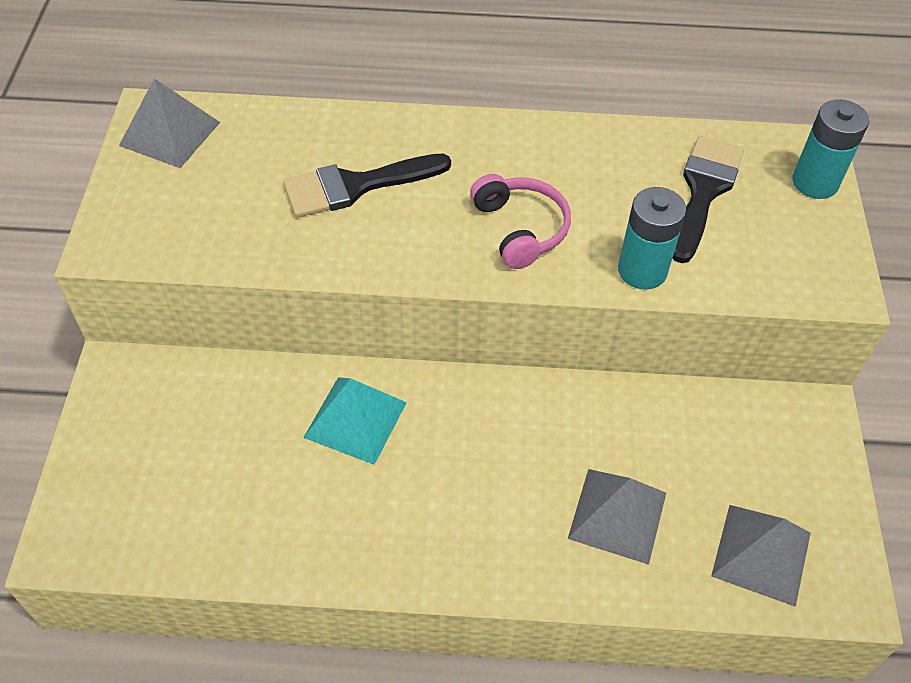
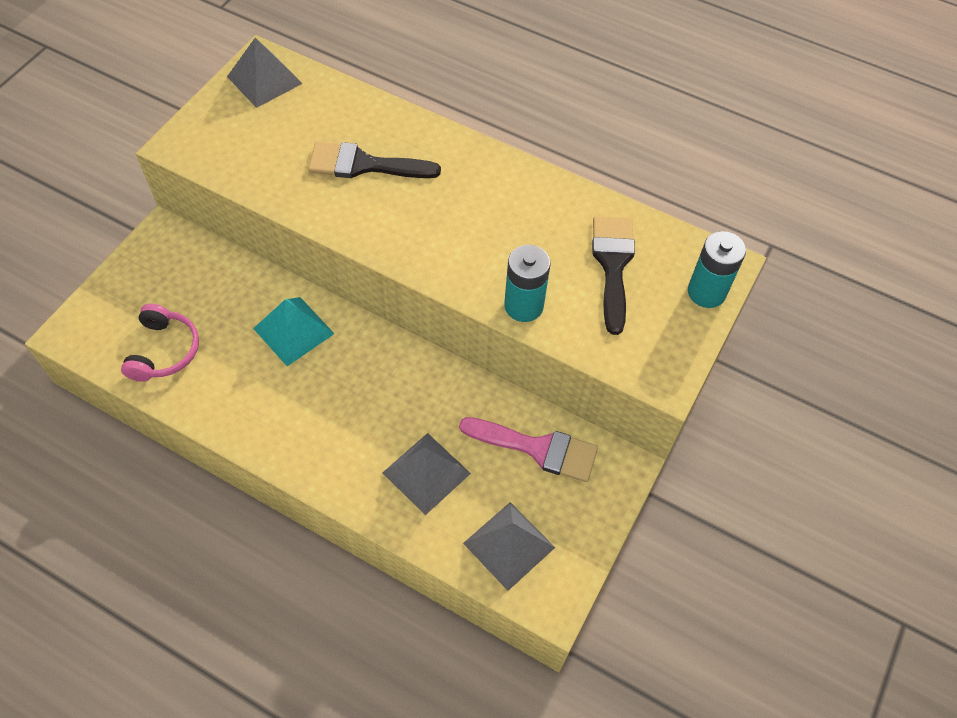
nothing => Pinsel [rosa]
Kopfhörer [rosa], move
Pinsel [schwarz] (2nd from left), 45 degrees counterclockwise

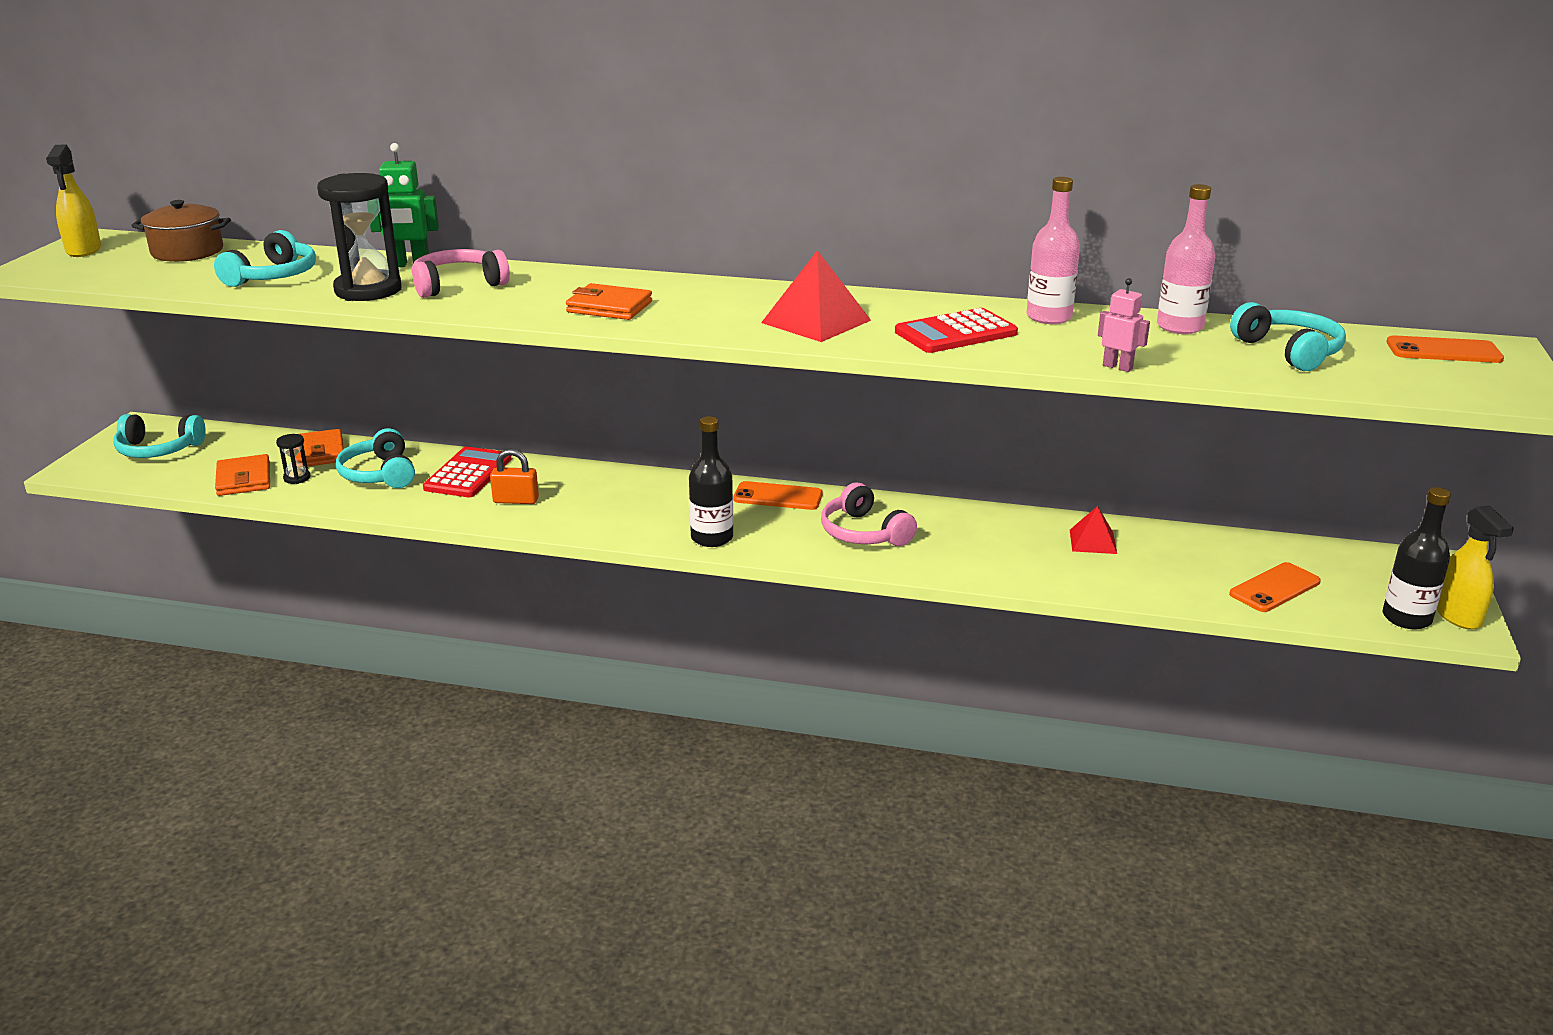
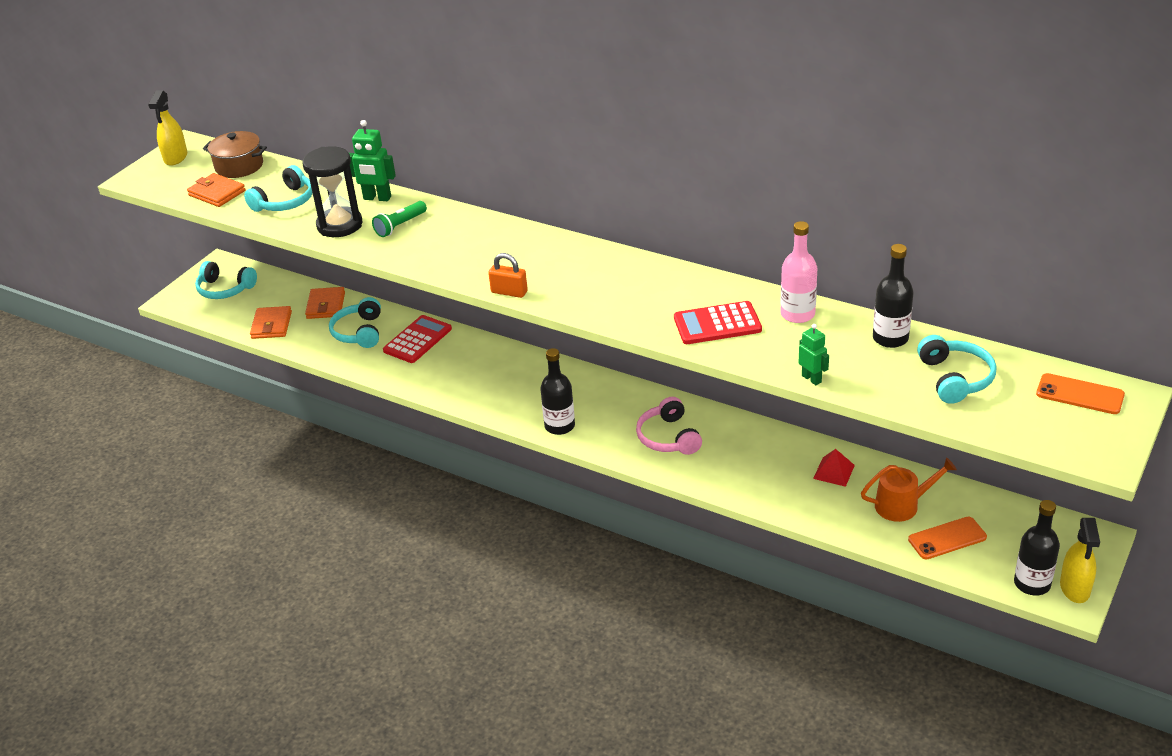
Sanduhr [schwarz] (1st from left) => nothing
Handy [orange] (1st from left) => nothing
Pyramide [rot] (1st from left) => nothing
nothing => Gießkanne [orange]
Vorhängeschloss [orange], move
Geldbörse [orange] (3rd from left in the first image) => Geldbörse [orange] (1st from left), move
Kopfhörer [rosa] (1st from left) => Taschenlampe [grün]
Roboter [rosa] => Roboter [grün] (2nd from left)
Flasche [rosa] (2nd from left) => Flasche [schwarz] (2nd from left)

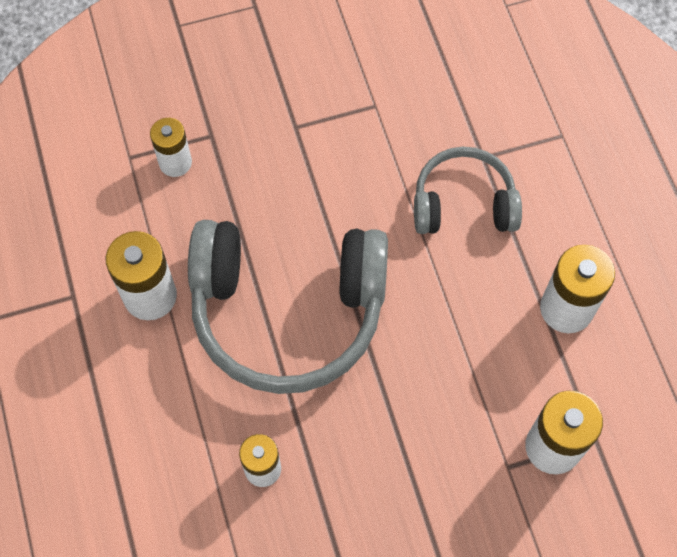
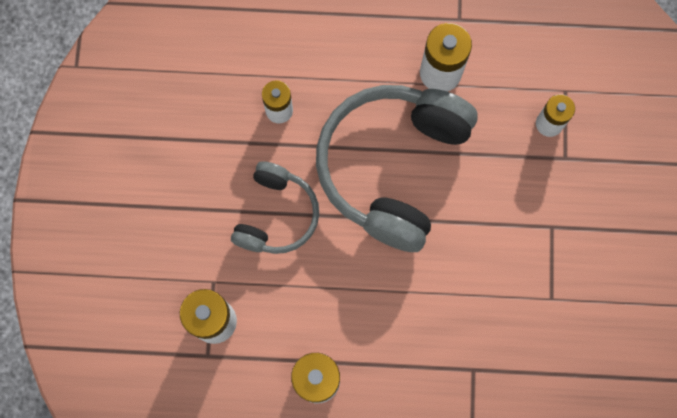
Kopfhörer [grau] (2nd from left in the first image) => Kopfhörer [grau] (1st from left), move

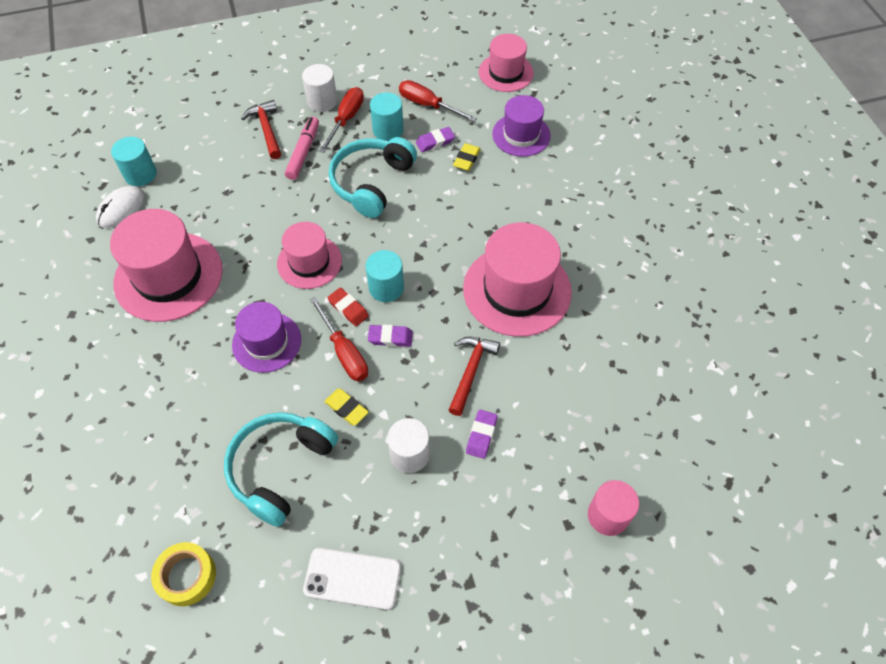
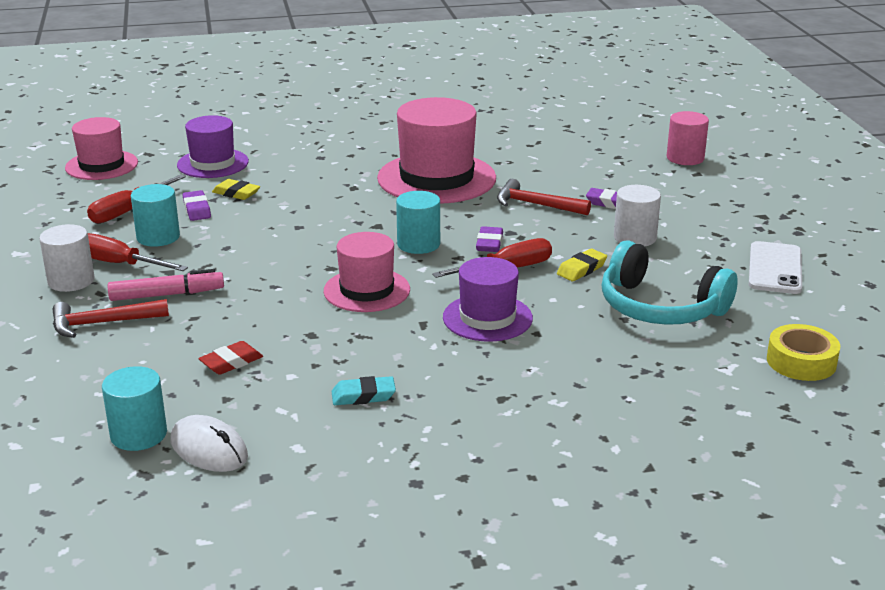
Kopfhörer [türkis] (2nd from left) => nothing
Radiergummi [rot], move
Hut [rosa] (1st from left) => Radiergummi [türkis]
Filzstift [rosa], 150 degrees clockwise

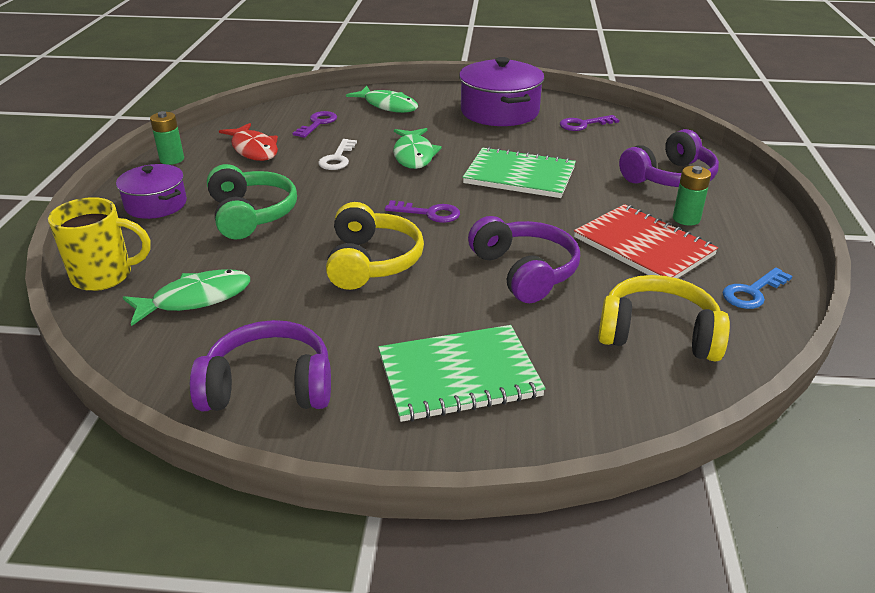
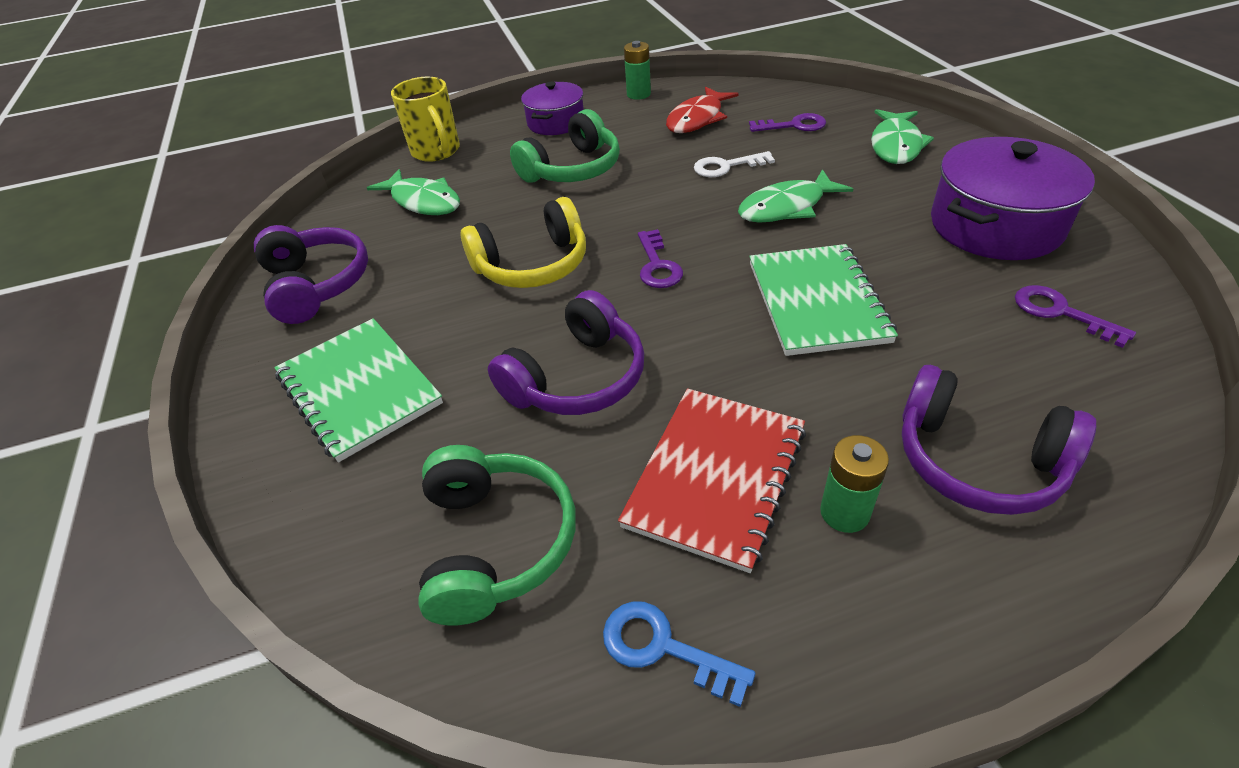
Kopfhörer [gelb] (2nd from left) => Kopfhörer [grün] (1st from left)

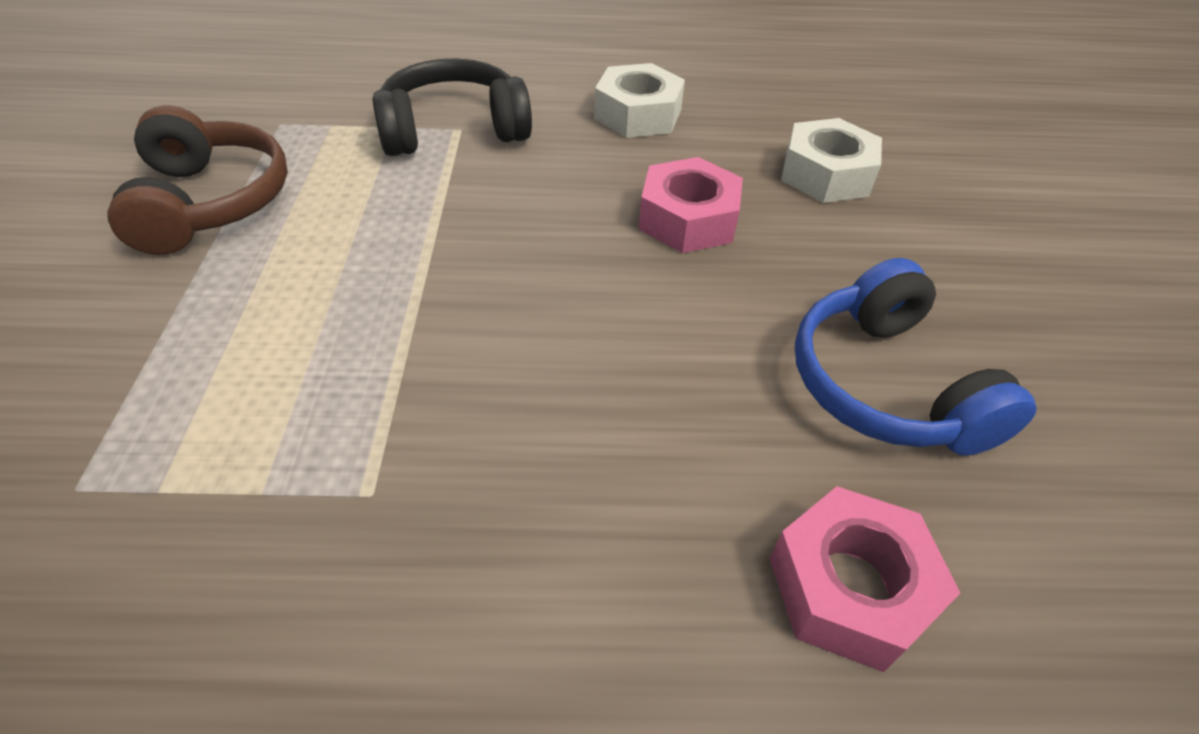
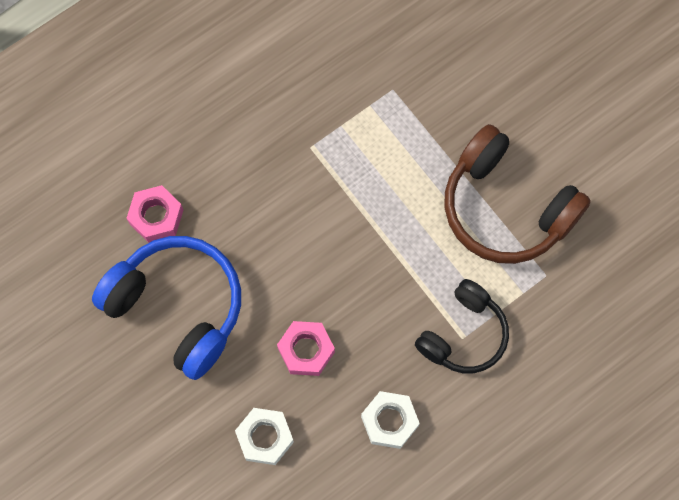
Kopfhörer [braun], x1.55
Kopfhörer [blau], x1.55

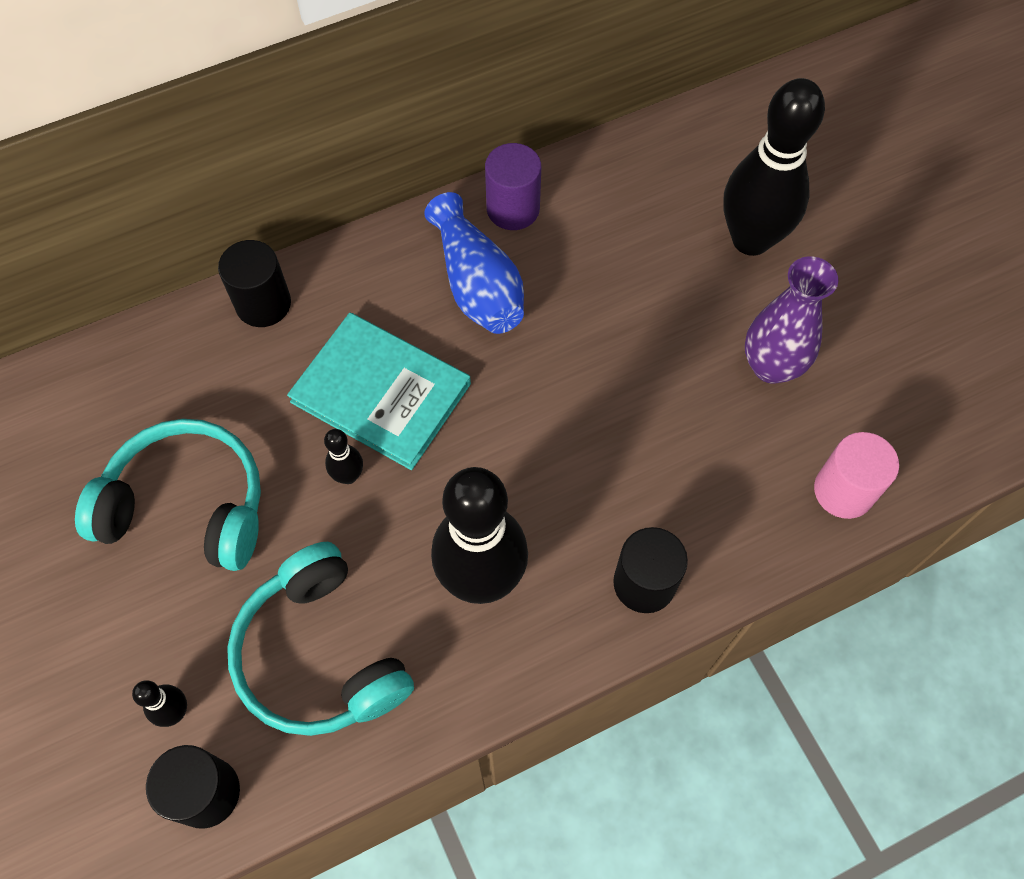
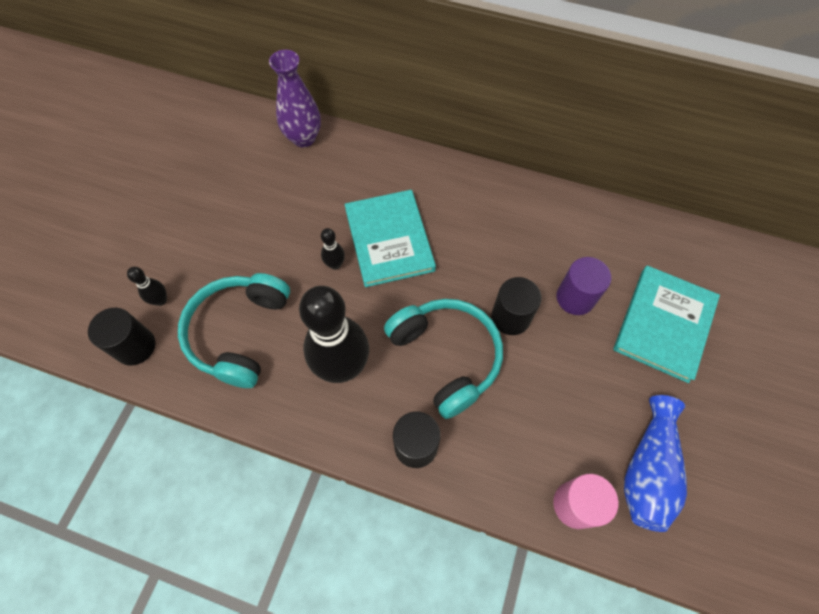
Kopfhörer [türkis] (1st from left in the first image) => Kopfhörer [türkis] (2nd from left), move
Vollzylinder [schwarz] (2nd from left in the first image) => Vollzylinder [schwarz] (3rd from left), move
Vase [blau], move
Vollzylinder [lila], move
Vase [lila], move
Bowlingkegel [schwarz] (4th from left) => Buch [türkis] (2nd from left)

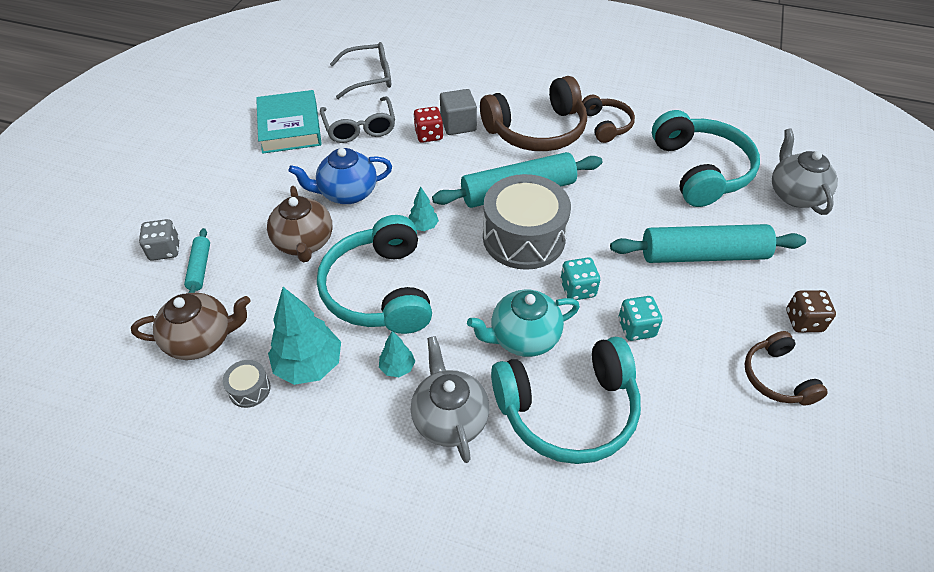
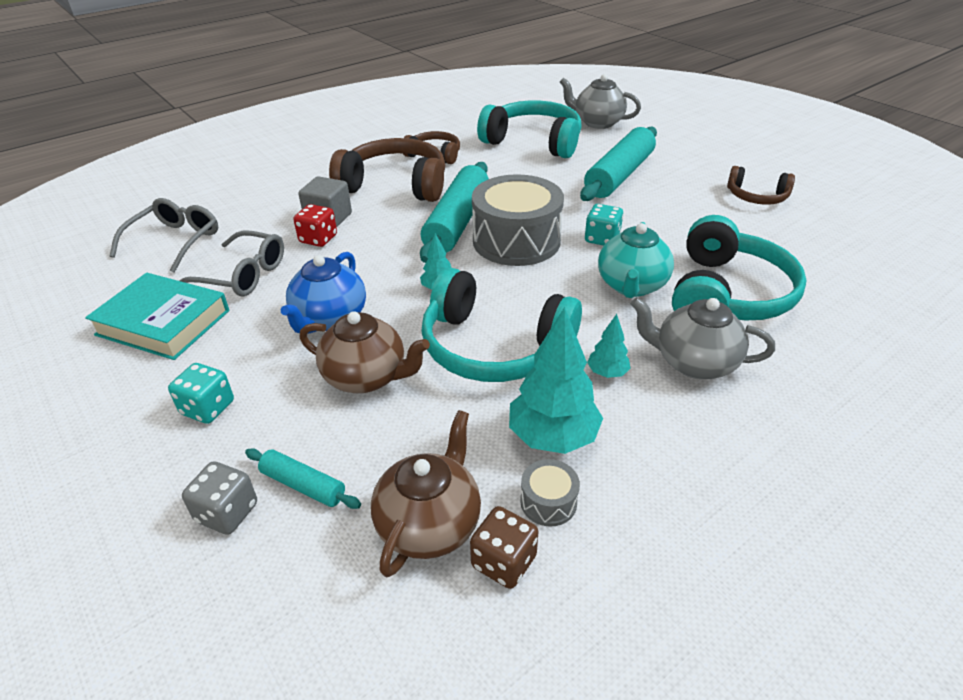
Spielwürfel [türkis] (2nd from left in the first image) => Spielwürfel [türkis] (1st from left), move
Spielwürfel [braun], move
Kopfhörer [braun] (1st from left), 90 degrees counterclockwise

